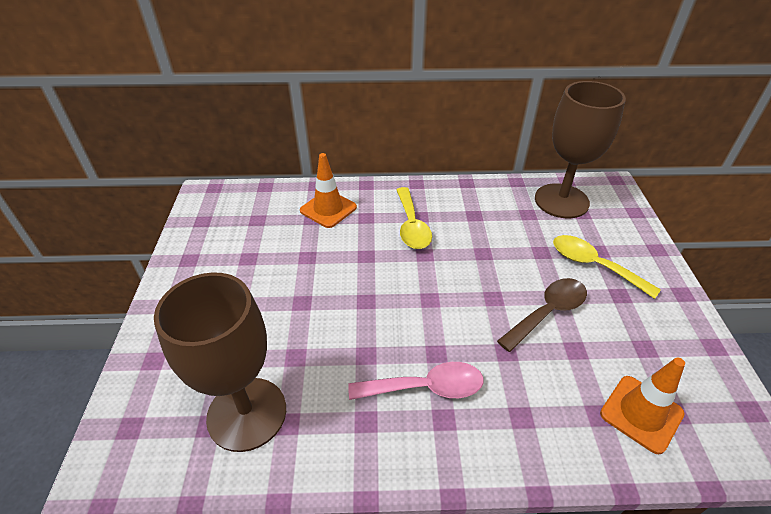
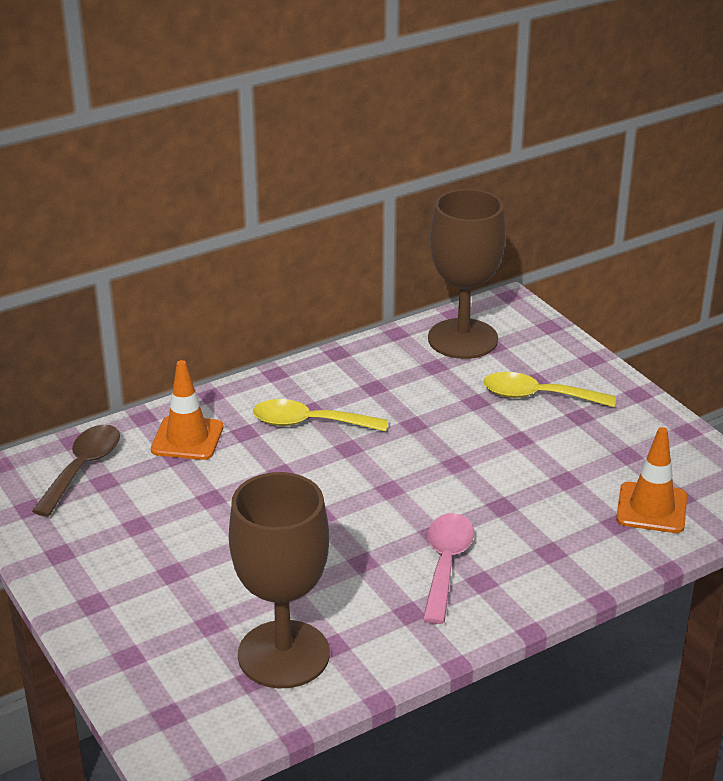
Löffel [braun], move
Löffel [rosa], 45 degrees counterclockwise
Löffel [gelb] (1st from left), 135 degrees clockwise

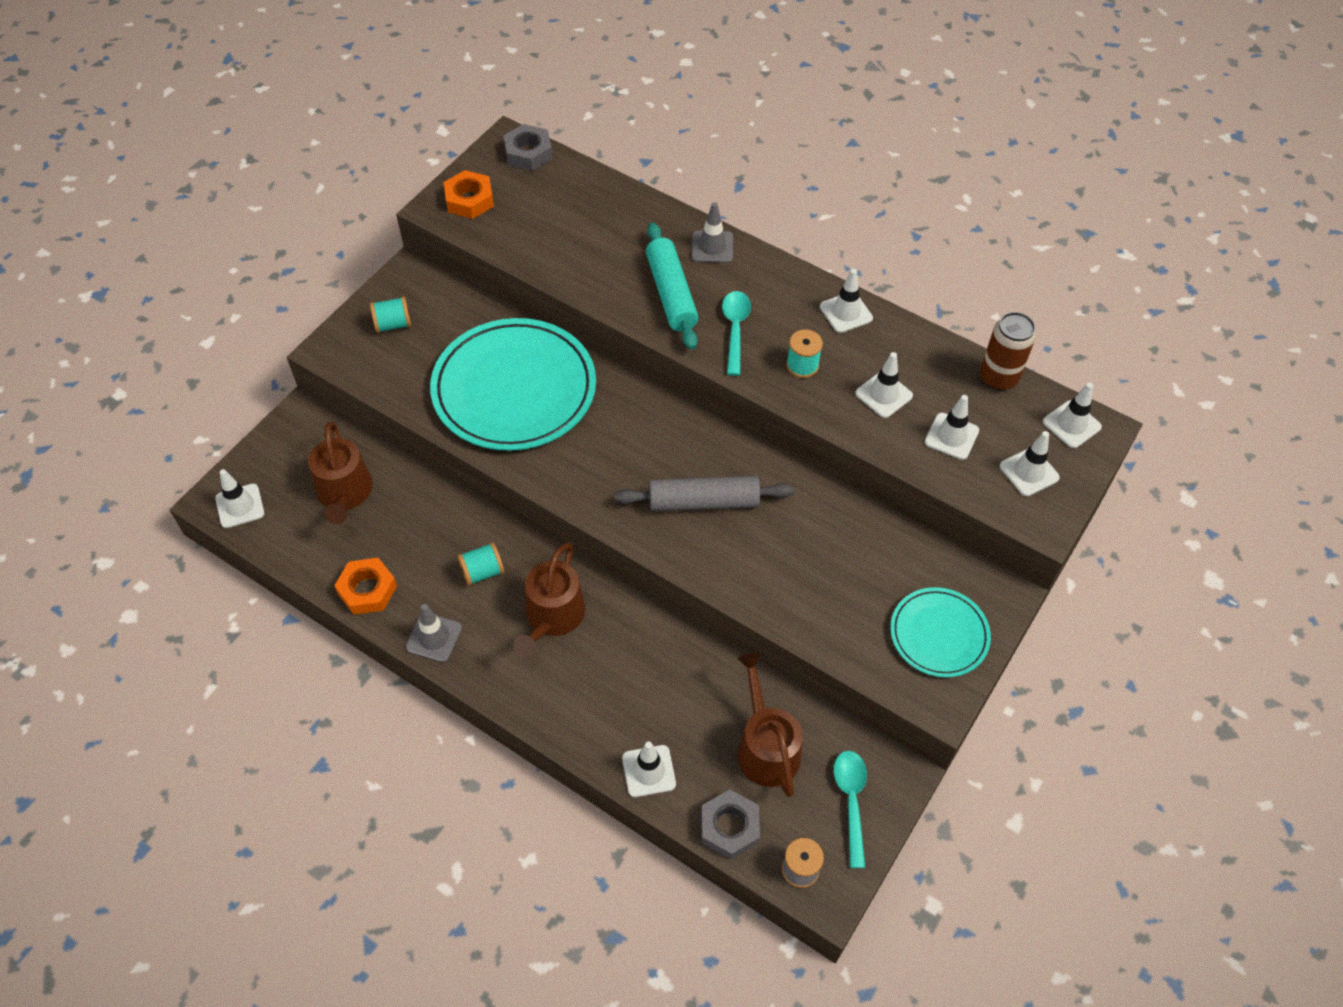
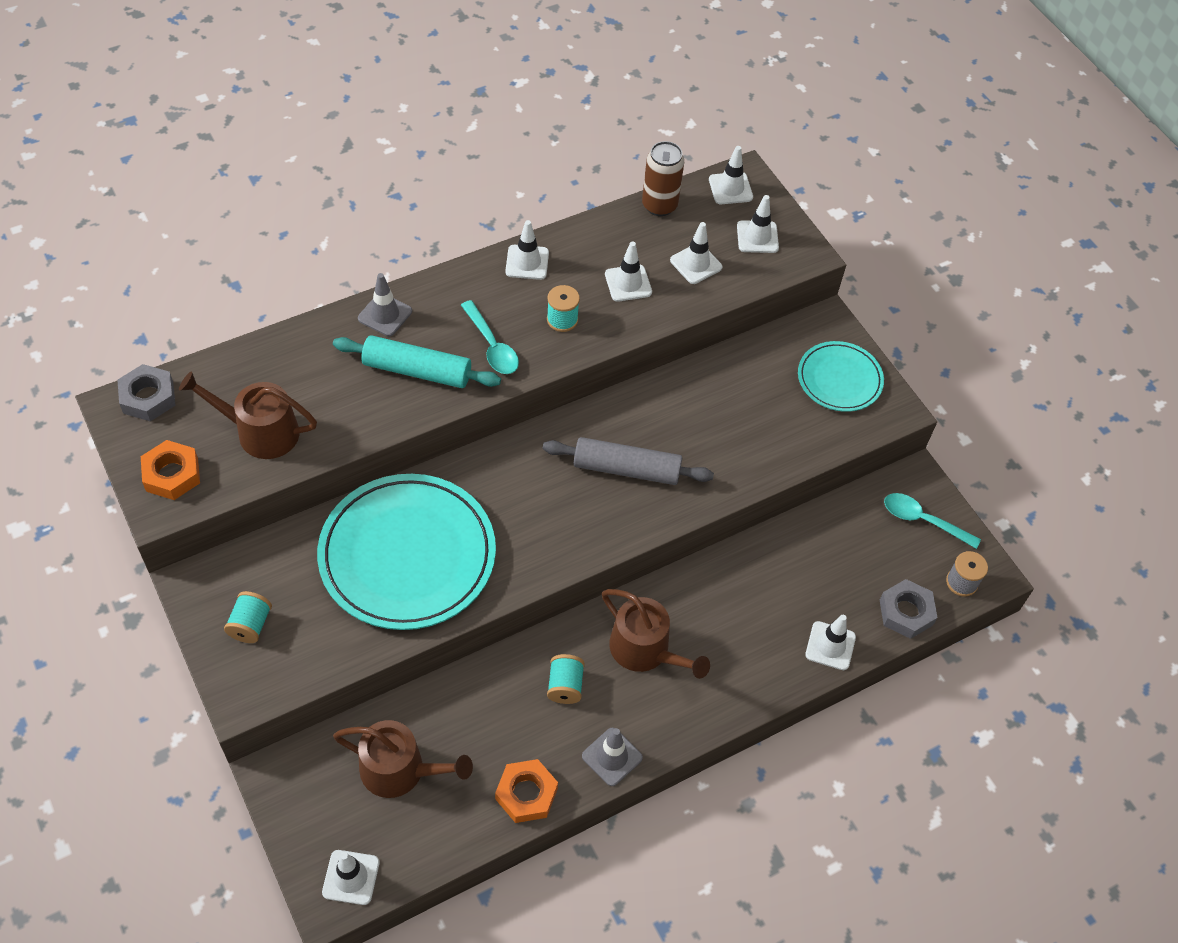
Gießkanne [braun] (3rd from left in the first image) => Gießkanne [braun] (1st from left), move
Nudelholz [grau], 75 degrees clockwise
Löffel [türkis] (1st from left), 150 degrees counterclockwise

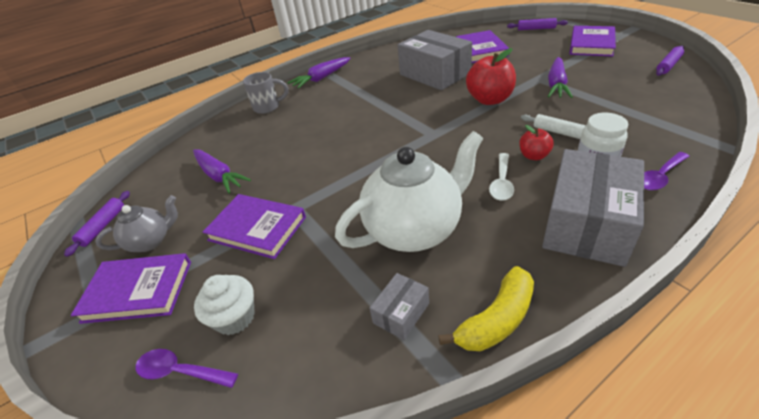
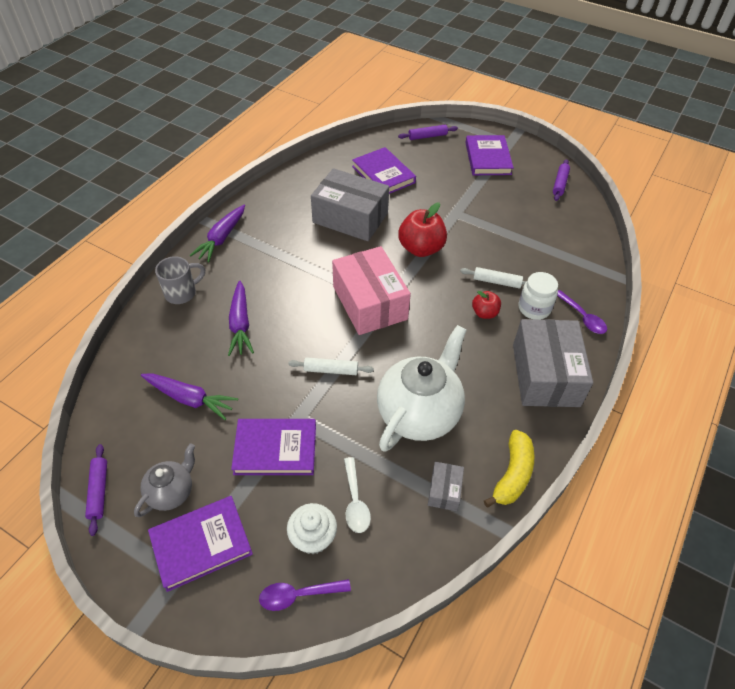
nothing => Nudelholz [weiß] (1st from left)
nothing => Schachtel [rosa]
Löffel [weiß], move
Karotte [lila] (3rd from left), move
Löffel [lila] (2nd from left), 60 degrees counterclockwise

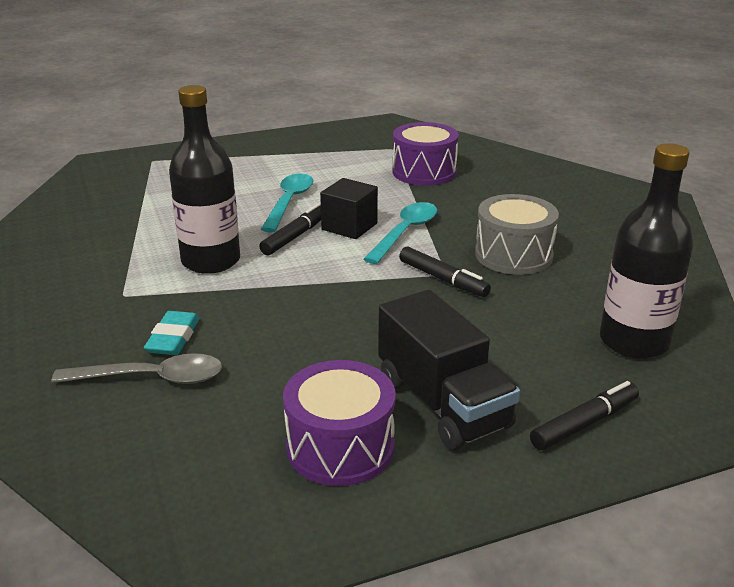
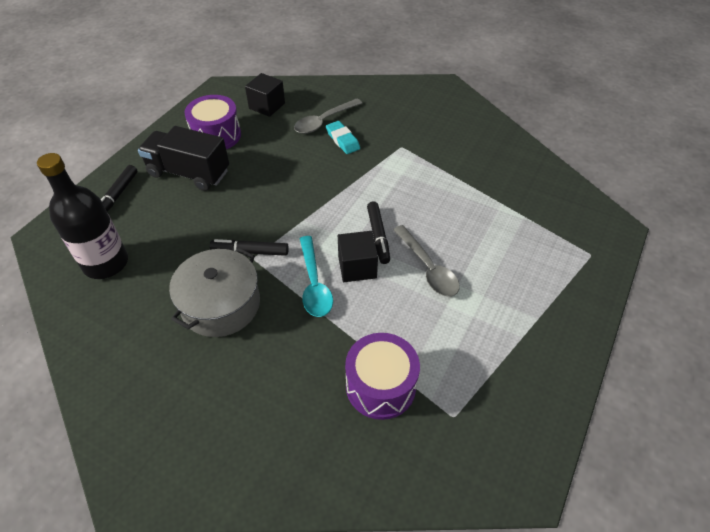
Flasche [schwarz] (1st from left) => nothing
nothing => Kubus [schwarz] (1st from left)
Trommel [grau] => Kochtopf [grau]
Löffel [türkis] (1st from left) => Löffel [grau] (2nd from left)

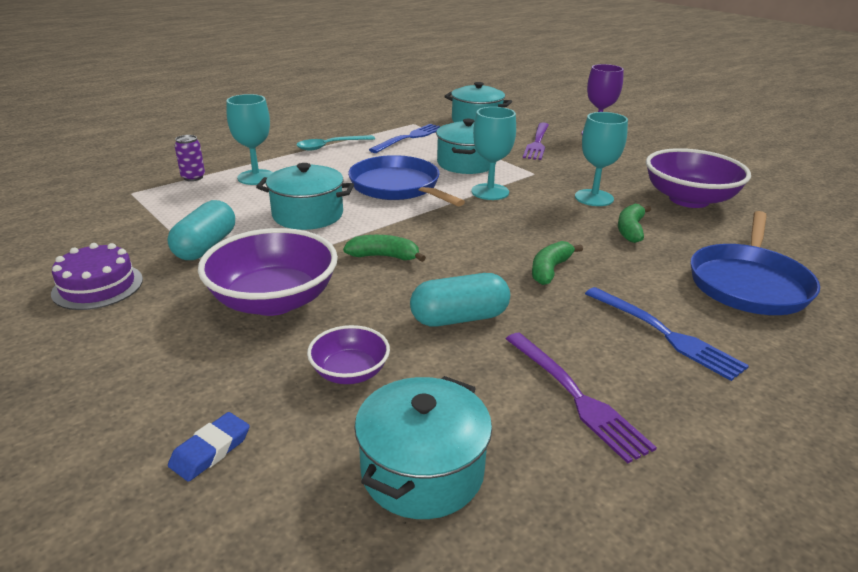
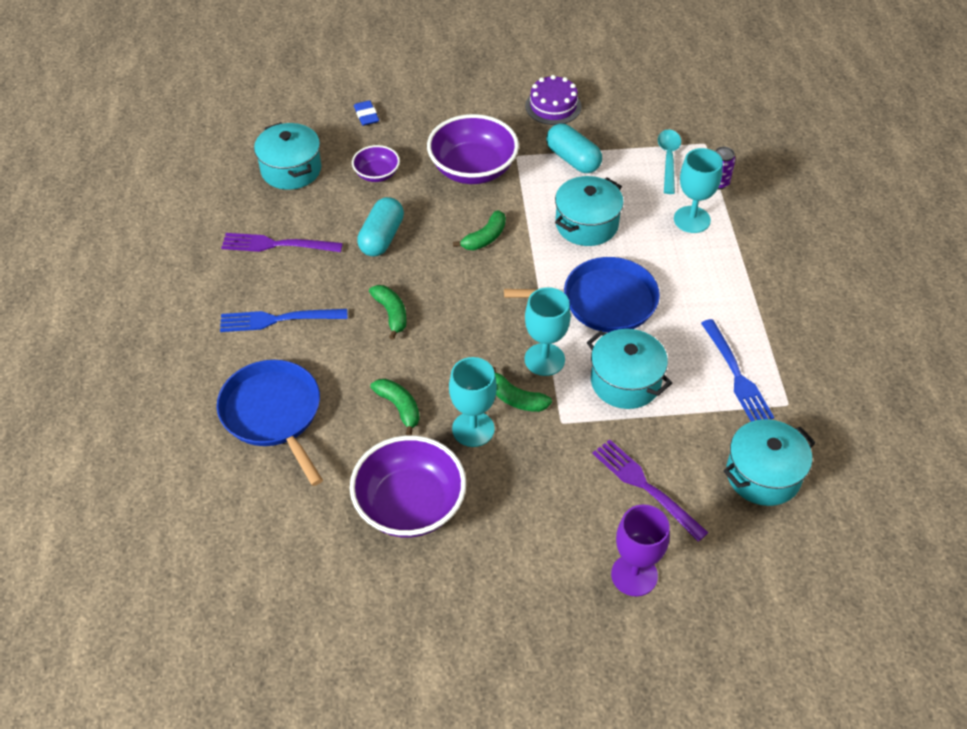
nothing => Banane [grün] (4th from left)
Löffel [türkis], move

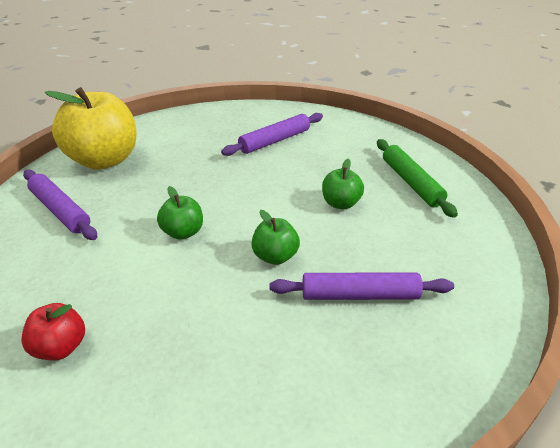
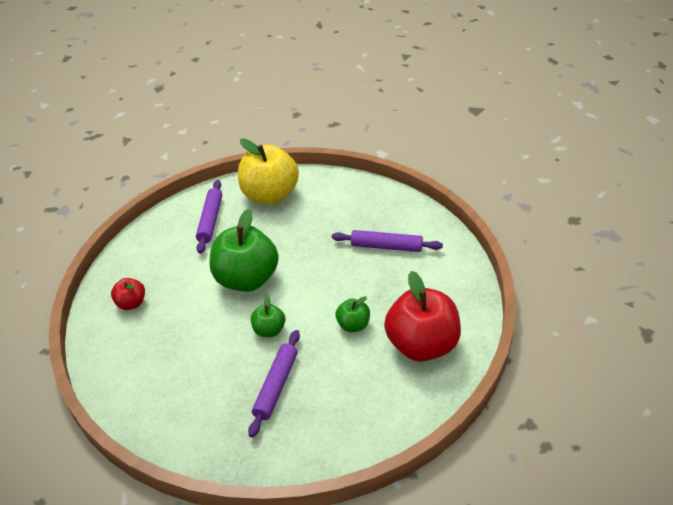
Nudelholz [grün] => Apfel [rot] (2nd from left)
Nudelholz [lila] (3rd from left in the first image) => Nudelholz [lila] (2nd from left), 60 degrees clockwise
Apfel [grün] (1st from left), x2.09

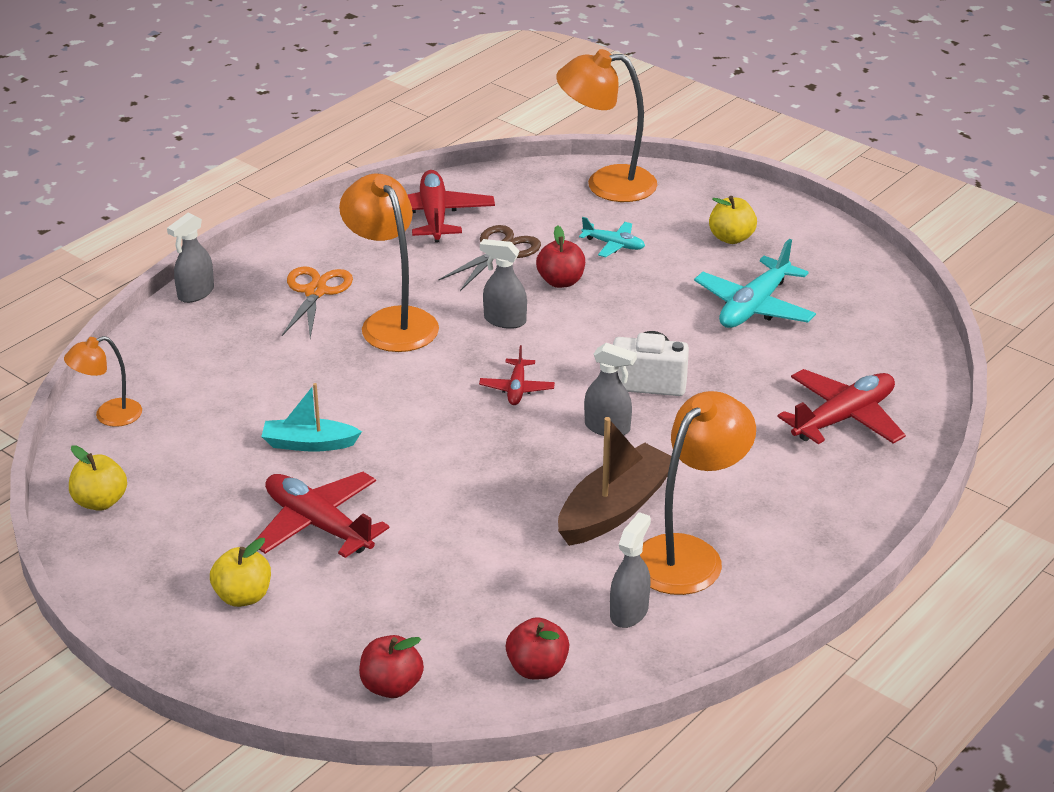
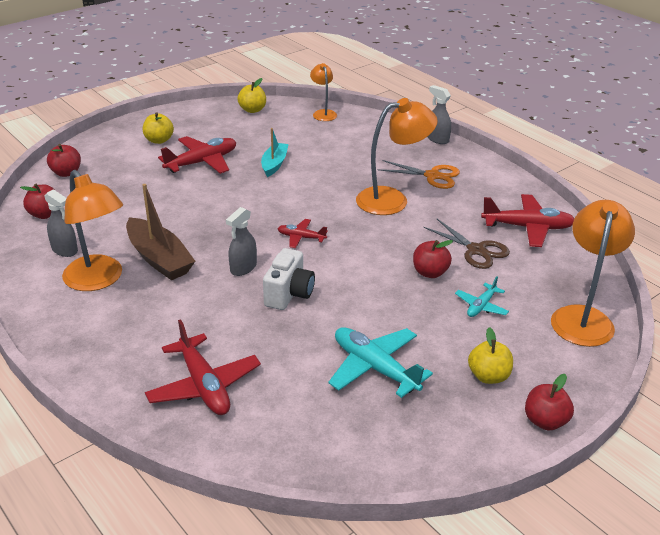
Sprühflasche [grau] (2nd from left) => nothing
nothing => Apfel [rot] (4th from left)

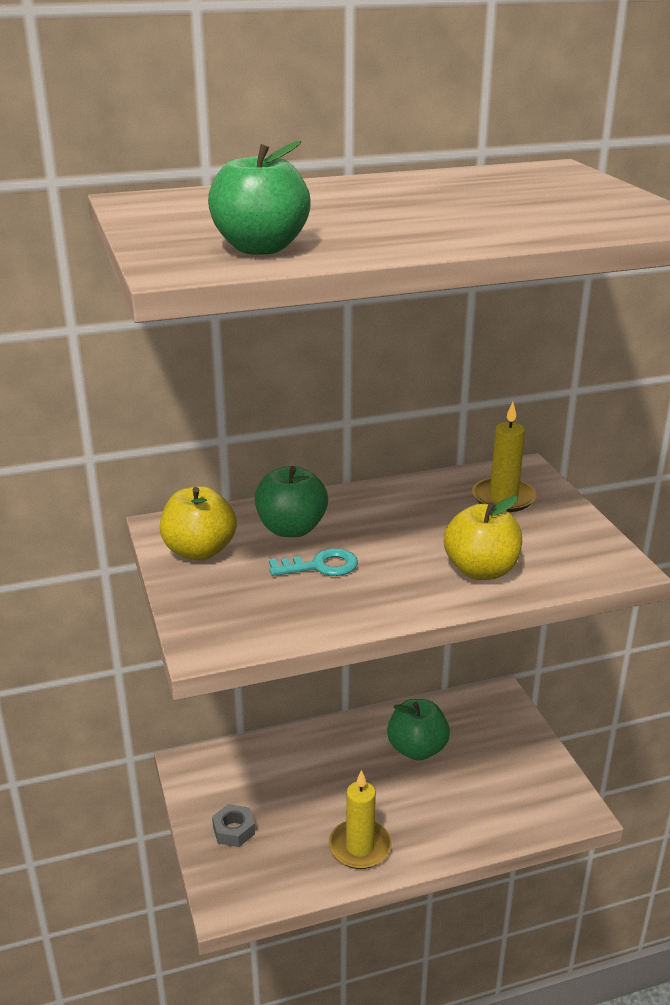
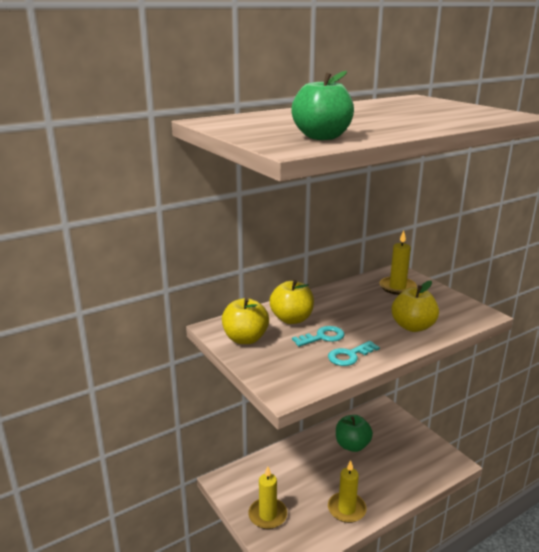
nothing => Schlüssel [türkis] (2nd from left)
Sechskantmutter [grau] => Kerze [gelb] (1st from left)
Apfel [grün] (2nd from left) => Apfel [gelb] (2nd from left)

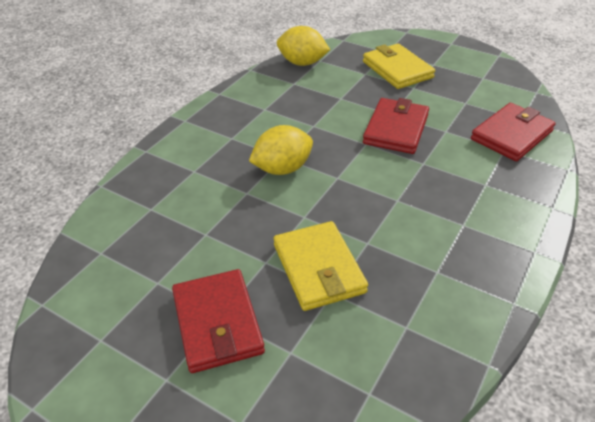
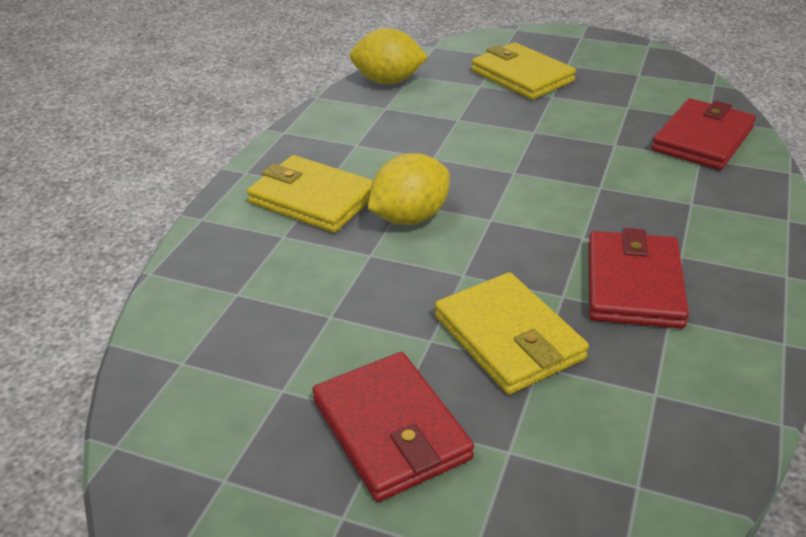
nothing => Geldbörse [gelb] (1st from left)
Geldbörse [rot] (2nd from left), move

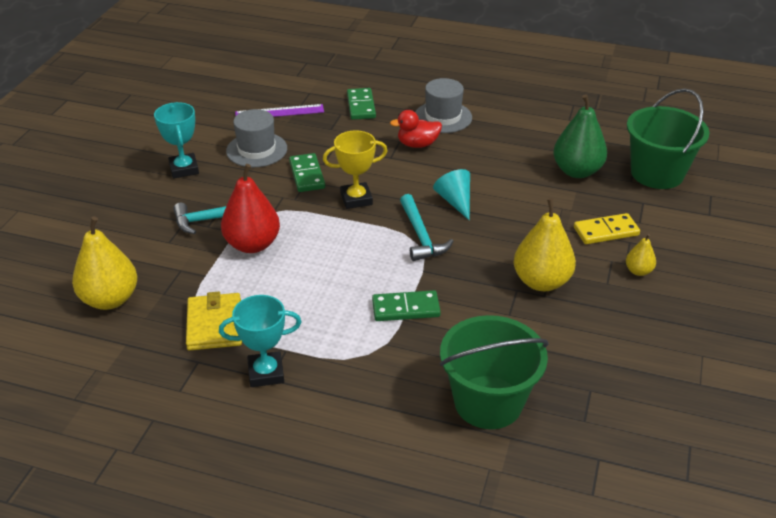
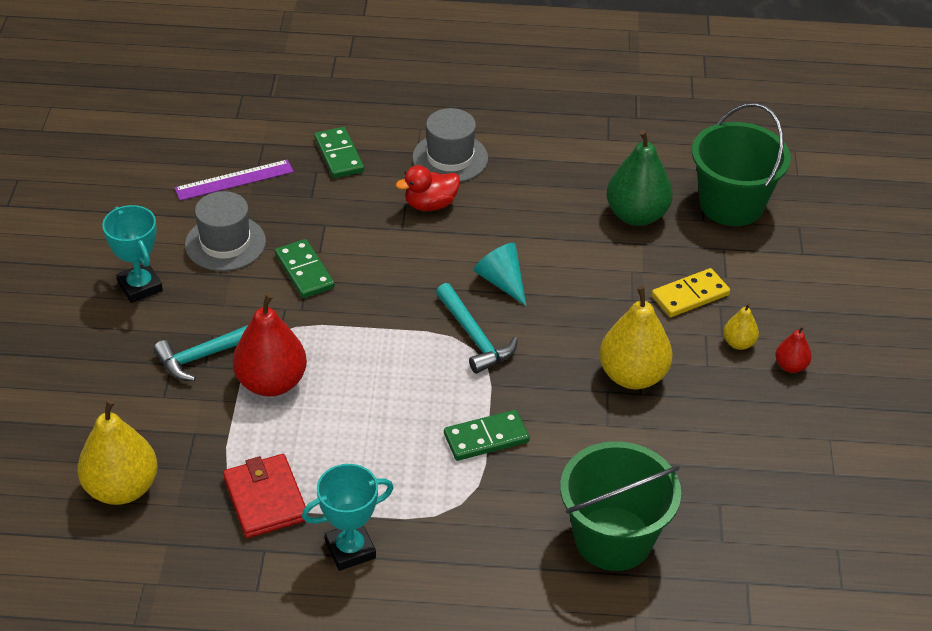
Pokal [gelb] => nothing
nothing => Birne [rot] (2nd from left)
Geldbörse [gelb] => Geldbörse [rot]

